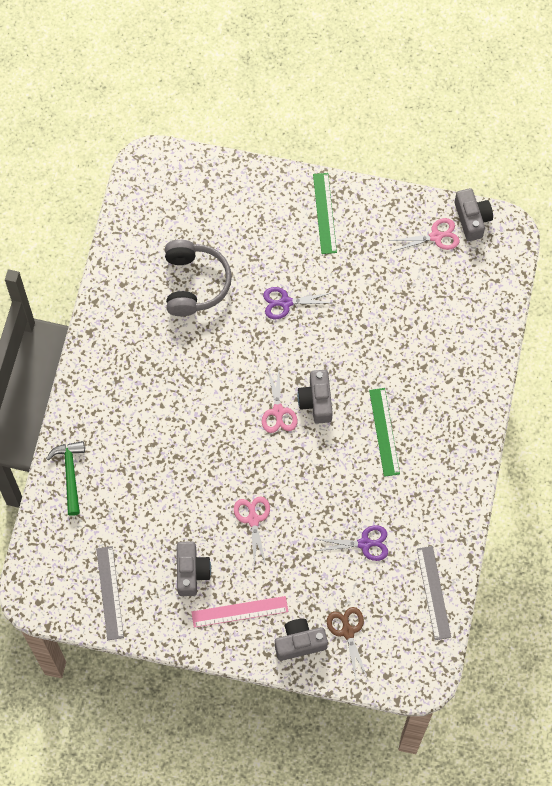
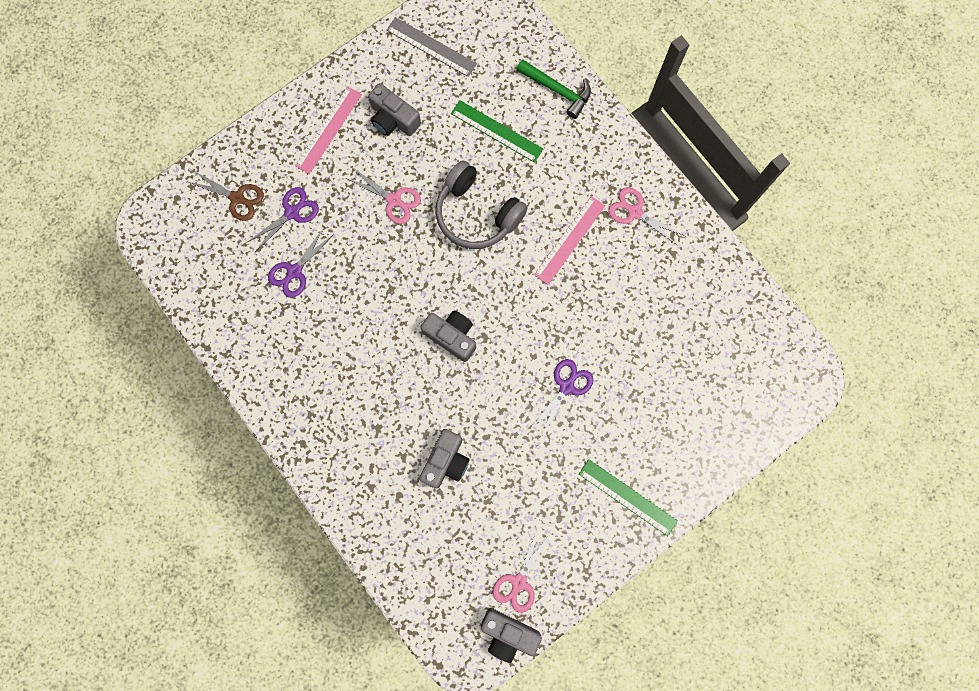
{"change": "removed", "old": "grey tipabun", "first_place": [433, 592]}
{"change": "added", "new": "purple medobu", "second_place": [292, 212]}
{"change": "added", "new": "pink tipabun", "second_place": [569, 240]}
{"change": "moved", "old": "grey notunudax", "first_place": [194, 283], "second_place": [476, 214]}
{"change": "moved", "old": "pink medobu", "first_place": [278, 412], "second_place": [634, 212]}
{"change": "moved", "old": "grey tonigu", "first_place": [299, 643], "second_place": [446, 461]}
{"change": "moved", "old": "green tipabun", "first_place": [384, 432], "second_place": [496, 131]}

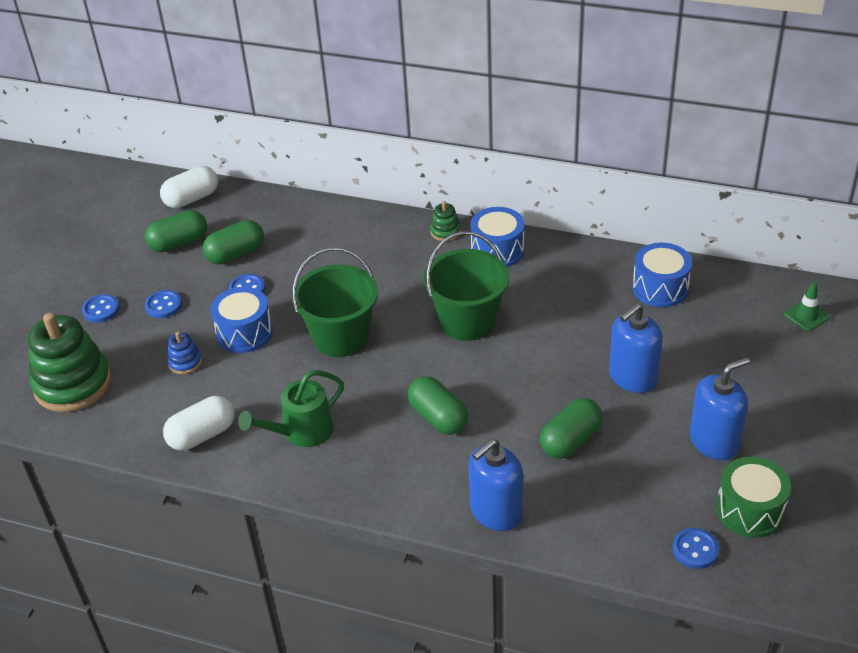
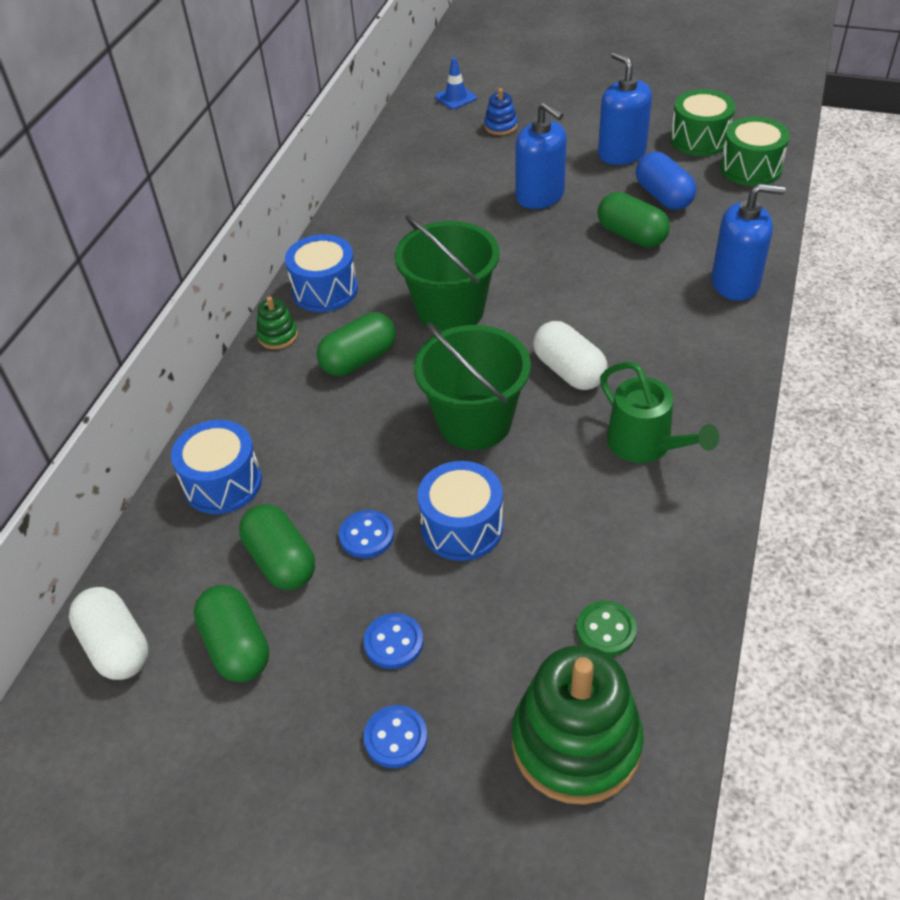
{"change": "added", "new": "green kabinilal", "second_place": [606, 630]}
{"change": "added", "new": "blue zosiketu", "second_place": [663, 196]}
{"change": "moved", "old": "white zosiketu", "first_place": [202, 435], "second_place": [568, 371]}
{"change": "moved", "old": "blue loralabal", "first_place": [185, 362], "second_place": [500, 126]}
{"change": "moved", "old": "green zosiketu", "first_place": [438, 417], "second_place": [359, 359]}
{"change": "moved", "old": "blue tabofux", "first_place": [660, 288], "second_place": [223, 483]}
{"change": "replaced", "old": "blue kabinilal", "new": "green tabofux", "first_place": [695, 550], "second_place": [750, 168]}
{"change": "recoloured", "old": "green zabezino", "new": "blue zabezino", "first_place": [806, 316], "second_place": [456, 97]}
{"change": "turned", "old": "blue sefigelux", "first_place": [496, 512], "second_place": [735, 283], "degrees": -45}

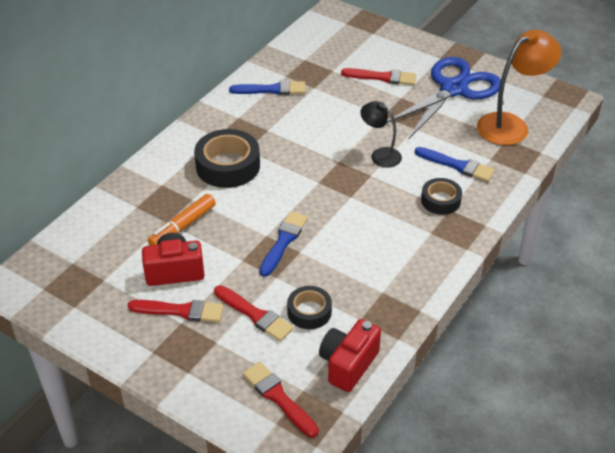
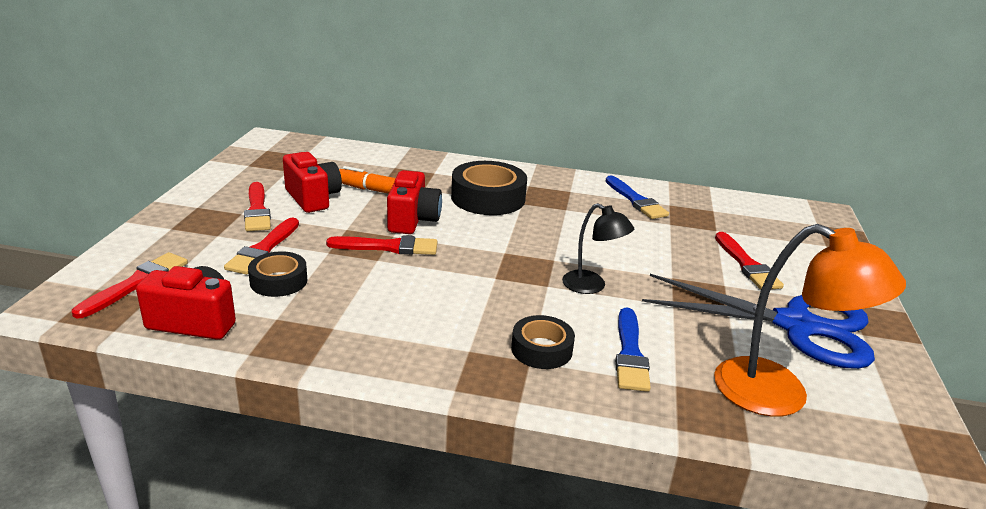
{"change": "added", "new": "red tonigu", "second_place": [413, 220]}
{"change": "recoloured", "old": "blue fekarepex", "new": "red fekarepex", "first_place": [283, 241], "second_place": [388, 247]}
{"change": "turned", "old": "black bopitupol", "first_place": [380, 155], "second_place": [591, 286], "degrees": 120}

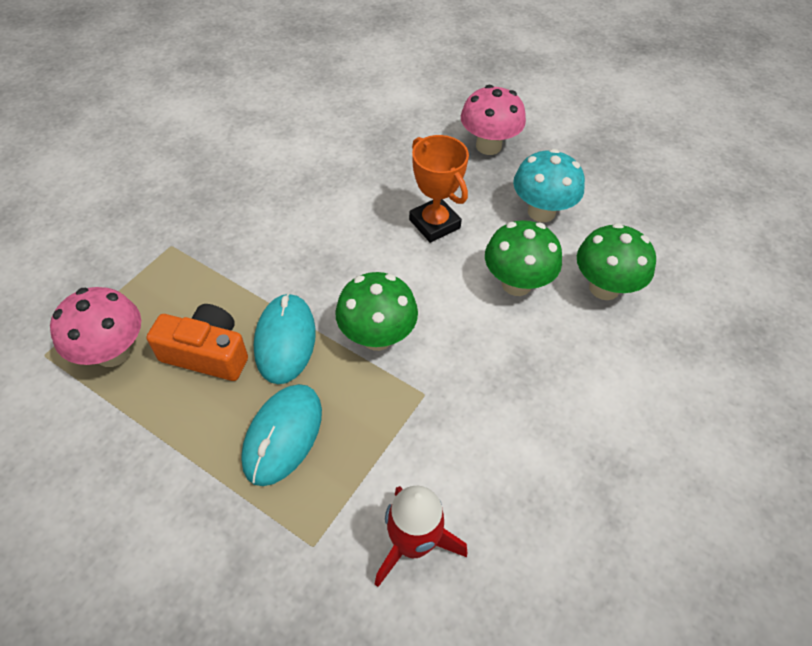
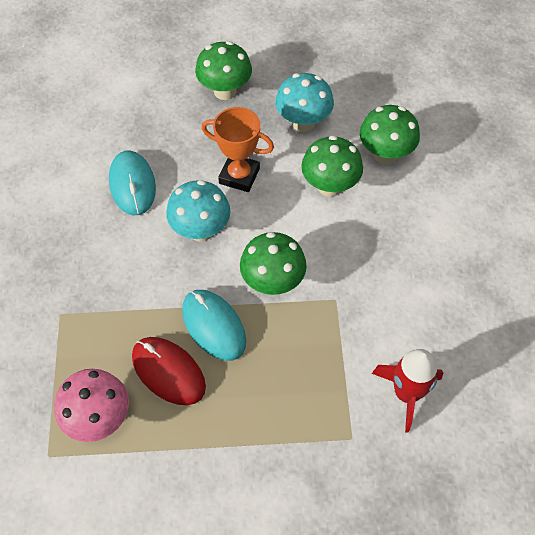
{"change": "added", "new": "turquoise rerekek", "second_place": [201, 230]}
{"change": "moved", "old": "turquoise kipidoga", "first_place": [283, 435], "second_place": [132, 185]}
{"change": "replaced", "old": "orange tonigu", "new": "red kipidoga", "first_place": [207, 353], "second_place": [168, 372]}
{"change": "recoloured", "old": "pink rerekek", "new": "green rerekek", "first_place": [488, 146], "second_place": [225, 91]}

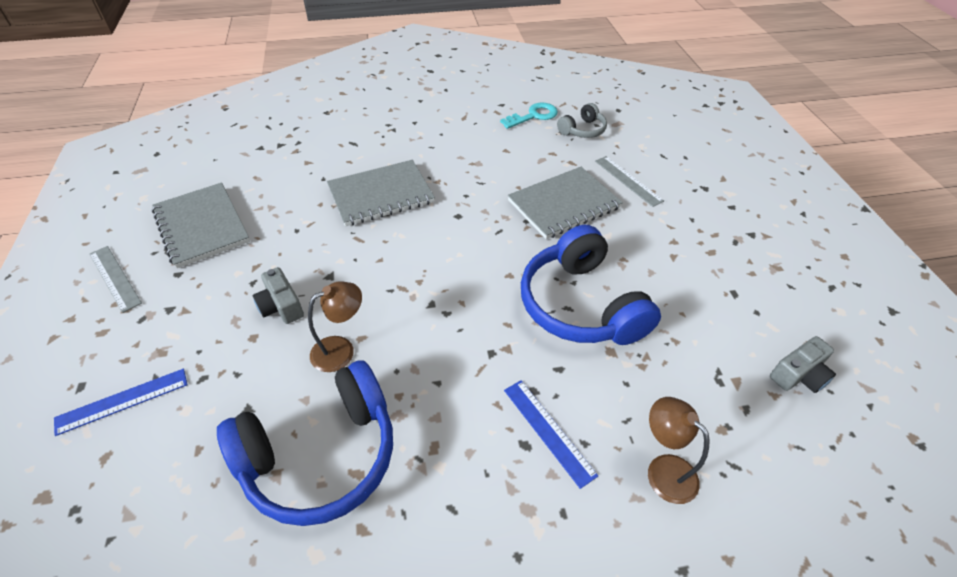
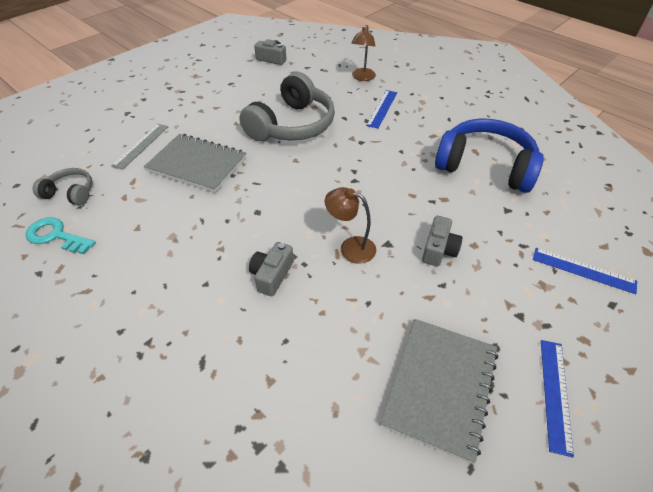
{"change": "moved", "old": "brown bopitupol", "first_place": [341, 349], "second_place": [350, 247]}
{"change": "replaced", "old": "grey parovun", "new": "grey tonigu", "first_place": [381, 195], "second_place": [272, 275]}
{"change": "recoloured", "old": "grey tipabun", "new": "blue tipabun", "first_place": [115, 278], "second_place": [555, 394]}
{"change": "recoloured", "old": "blue notunudax", "new": "grey notunudax", "first_place": [581, 305], "second_place": [292, 125]}

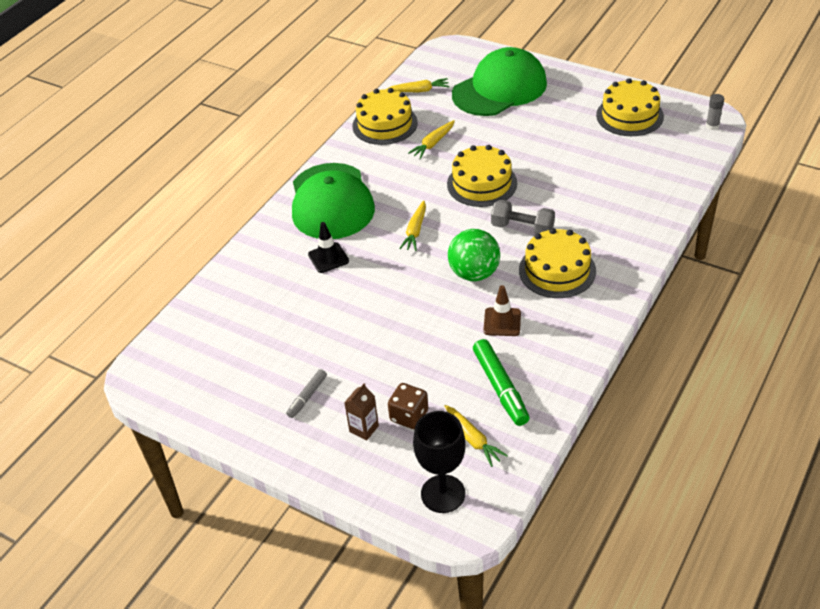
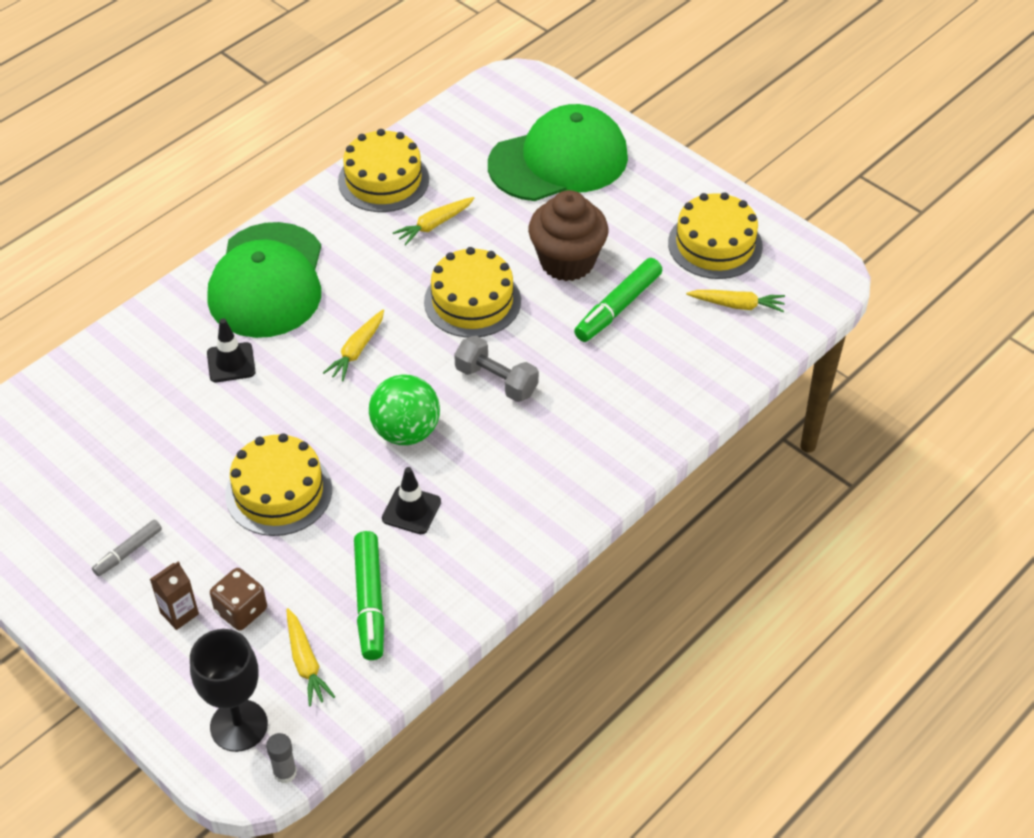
{"change": "added", "new": "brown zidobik", "second_place": [567, 262]}
{"change": "added", "new": "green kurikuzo", "second_place": [618, 307]}
{"change": "moved", "old": "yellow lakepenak", "first_place": [419, 91], "second_place": [737, 305]}
{"change": "moved", "old": "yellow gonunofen", "first_place": [557, 270], "second_place": [278, 492]}
{"change": "moved", "old": "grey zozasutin", "first_place": [712, 126], "second_place": [285, 772]}
{"change": "recoloured", "old": "brown zabezino", "new": "black zabezino", "first_place": [502, 322], "second_place": [411, 510]}

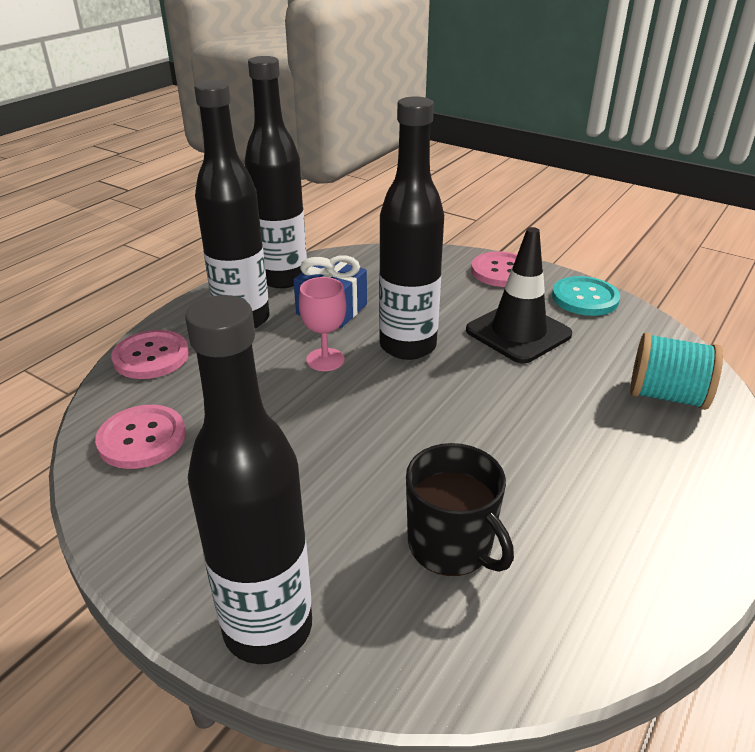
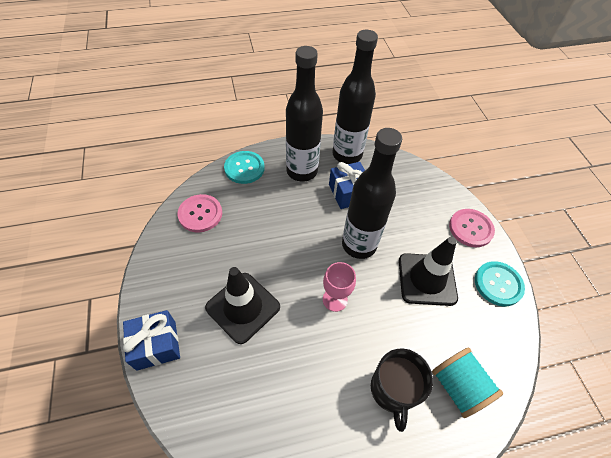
{"change": "added", "new": "black zabezino", "second_place": [243, 307]}
{"change": "moved", "old": "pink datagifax", "first_place": [325, 360], "second_place": [335, 299]}
{"change": "moved", "old": "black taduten", "first_place": [451, 545], "second_place": [393, 390]}
{"change": "replaced", "old": "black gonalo", "new": "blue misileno", "first_place": [268, 628], "second_place": [156, 345]}
{"change": "recoloured", "old": "pink kabinilal", "new": "turquoise kabinilal", "first_place": [151, 356], "second_place": [244, 168]}

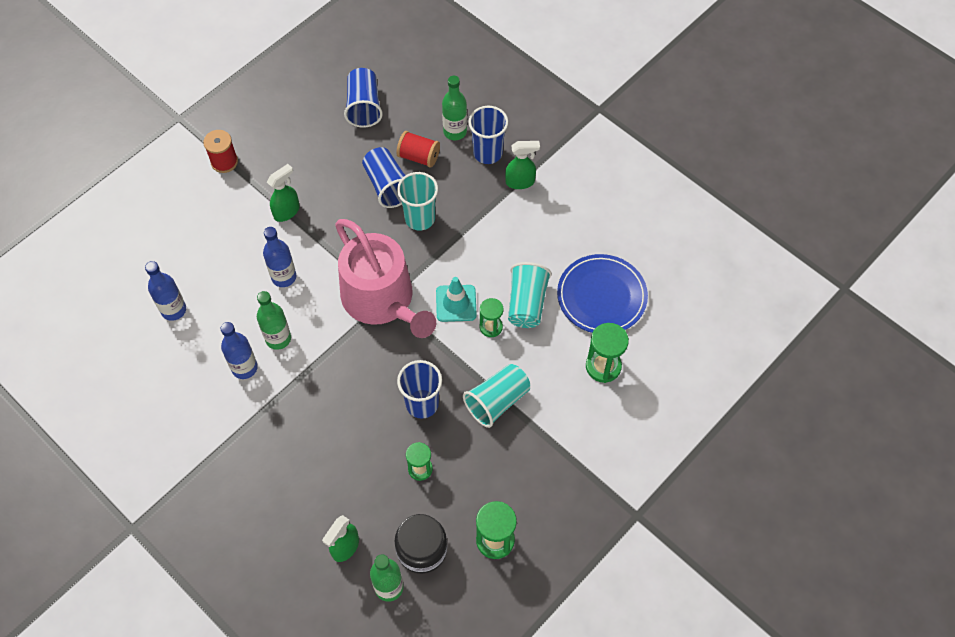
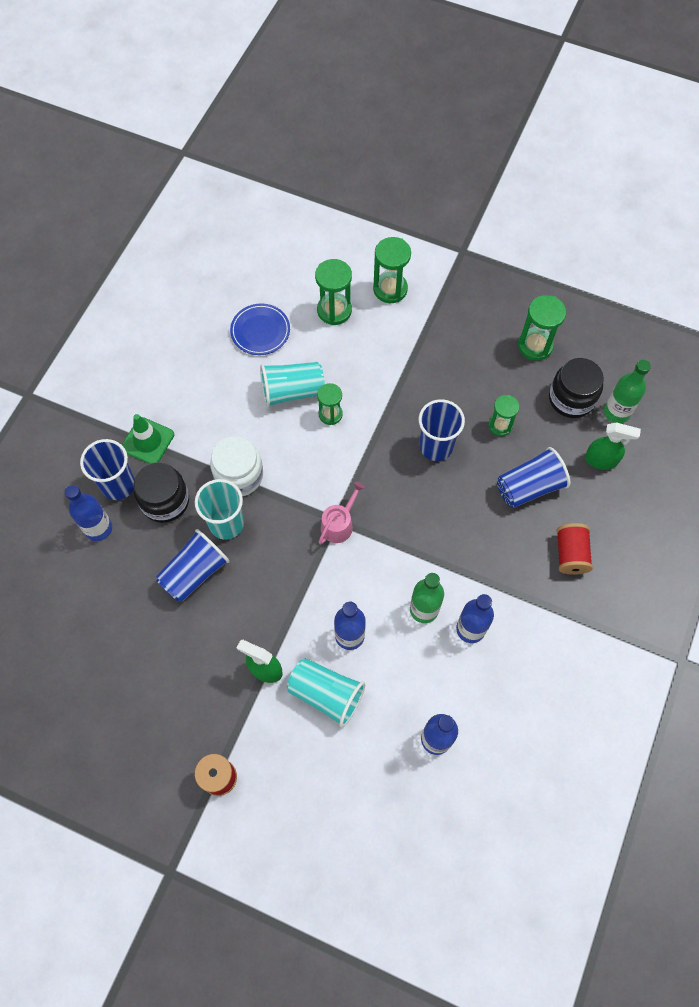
{"change": "removed", "old": "turquoise zabezino", "first_place": [456, 303]}
{"change": "added", "new": "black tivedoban", "second_place": [165, 501]}
{"change": "added", "new": "white tivedoban", "second_place": [239, 475]}
{"change": "added", "new": "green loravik", "second_place": [390, 289]}
{"change": "moved", "old": "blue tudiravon", "first_place": [364, 107], "second_place": [529, 487]}
{"change": "moved", "old": "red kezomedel", "first_place": [418, 157], "second_place": [570, 554]}
{"change": "moved", "old": "turquoise tudiravon", "first_place": [497, 401], "second_place": [326, 694]}
{"change": "replaced", "old": "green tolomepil", "new": "green zabezino", "first_place": [520, 182], "second_place": [147, 441]}
{"change": "recoloured", "old": "green gonalo", "new": "blue gonalo", "first_place": [455, 132], "second_place": [98, 528]}
{"change": "resized", "old": "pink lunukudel", "first_place": [382, 300], "second_place": [339, 524], "factor": 0.4}
{"change": "resized", "old": "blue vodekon", "first_place": [601, 296], "second_place": [260, 331], "factor": 0.66}

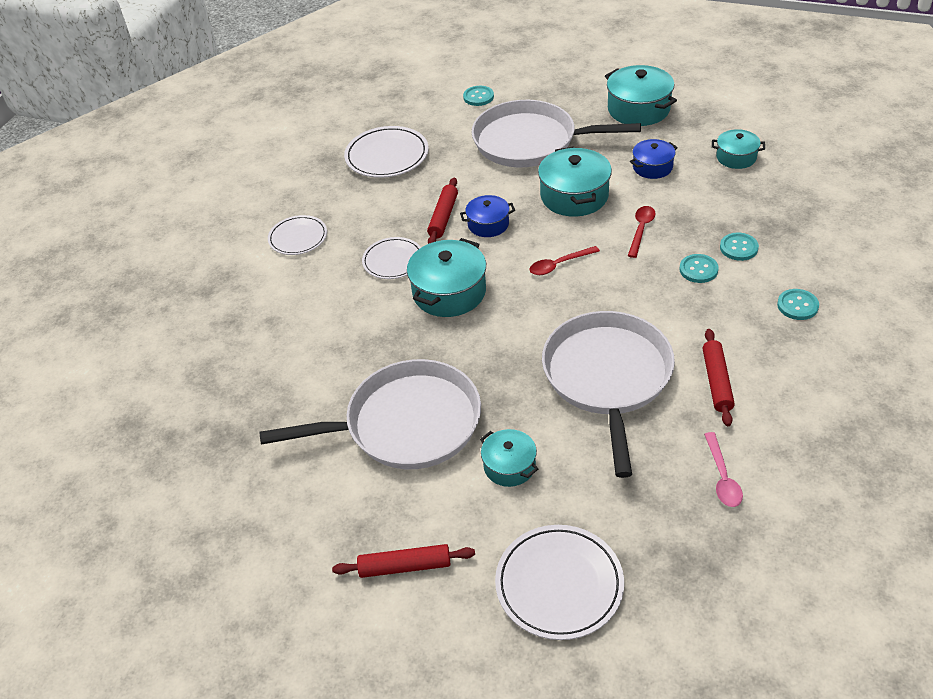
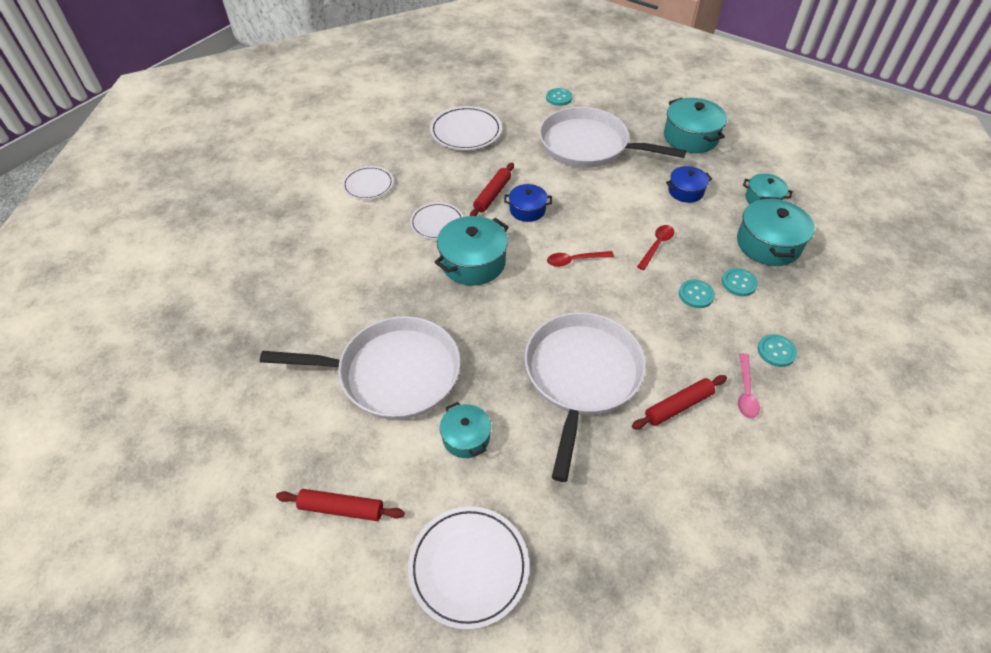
{"change": "moved", "old": "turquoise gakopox", "first_place": [574, 196], "second_place": [768, 244]}
{"change": "moved", "old": "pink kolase", "first_place": [722, 477], "second_place": [745, 392]}
{"change": "turned", "old": "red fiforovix", "first_place": [716, 381], "second_place": [678, 406], "degrees": 45}

